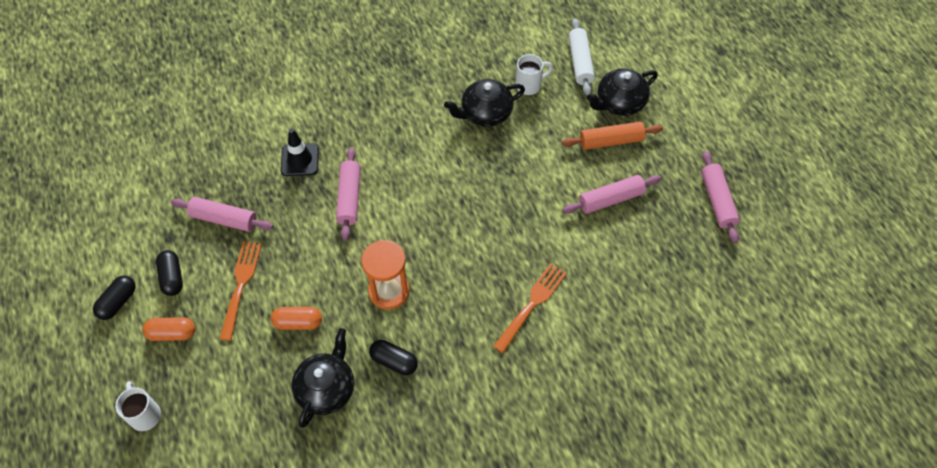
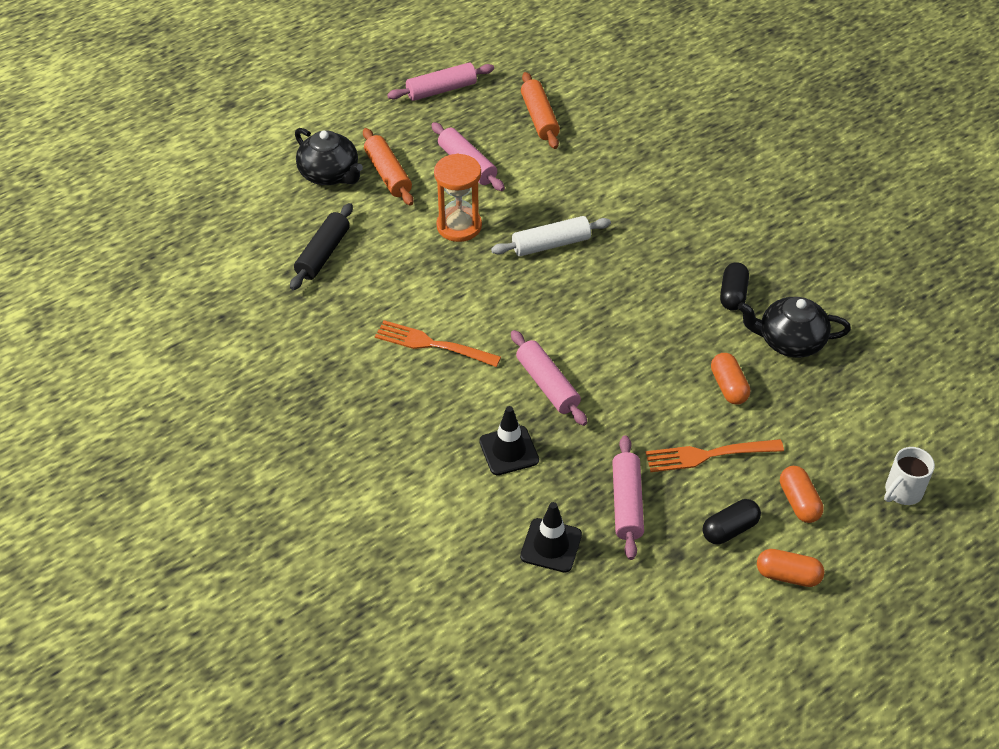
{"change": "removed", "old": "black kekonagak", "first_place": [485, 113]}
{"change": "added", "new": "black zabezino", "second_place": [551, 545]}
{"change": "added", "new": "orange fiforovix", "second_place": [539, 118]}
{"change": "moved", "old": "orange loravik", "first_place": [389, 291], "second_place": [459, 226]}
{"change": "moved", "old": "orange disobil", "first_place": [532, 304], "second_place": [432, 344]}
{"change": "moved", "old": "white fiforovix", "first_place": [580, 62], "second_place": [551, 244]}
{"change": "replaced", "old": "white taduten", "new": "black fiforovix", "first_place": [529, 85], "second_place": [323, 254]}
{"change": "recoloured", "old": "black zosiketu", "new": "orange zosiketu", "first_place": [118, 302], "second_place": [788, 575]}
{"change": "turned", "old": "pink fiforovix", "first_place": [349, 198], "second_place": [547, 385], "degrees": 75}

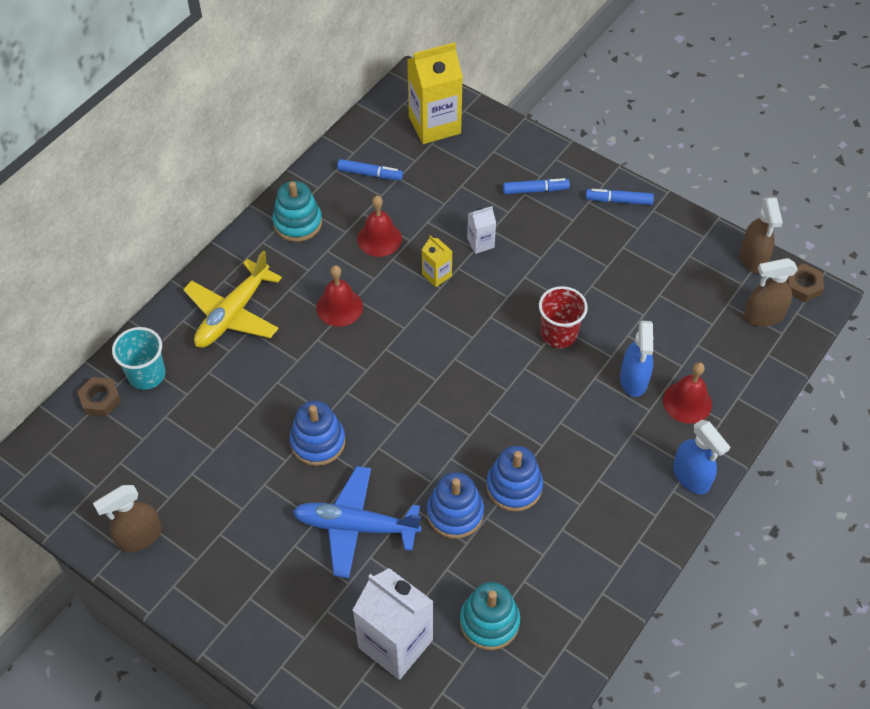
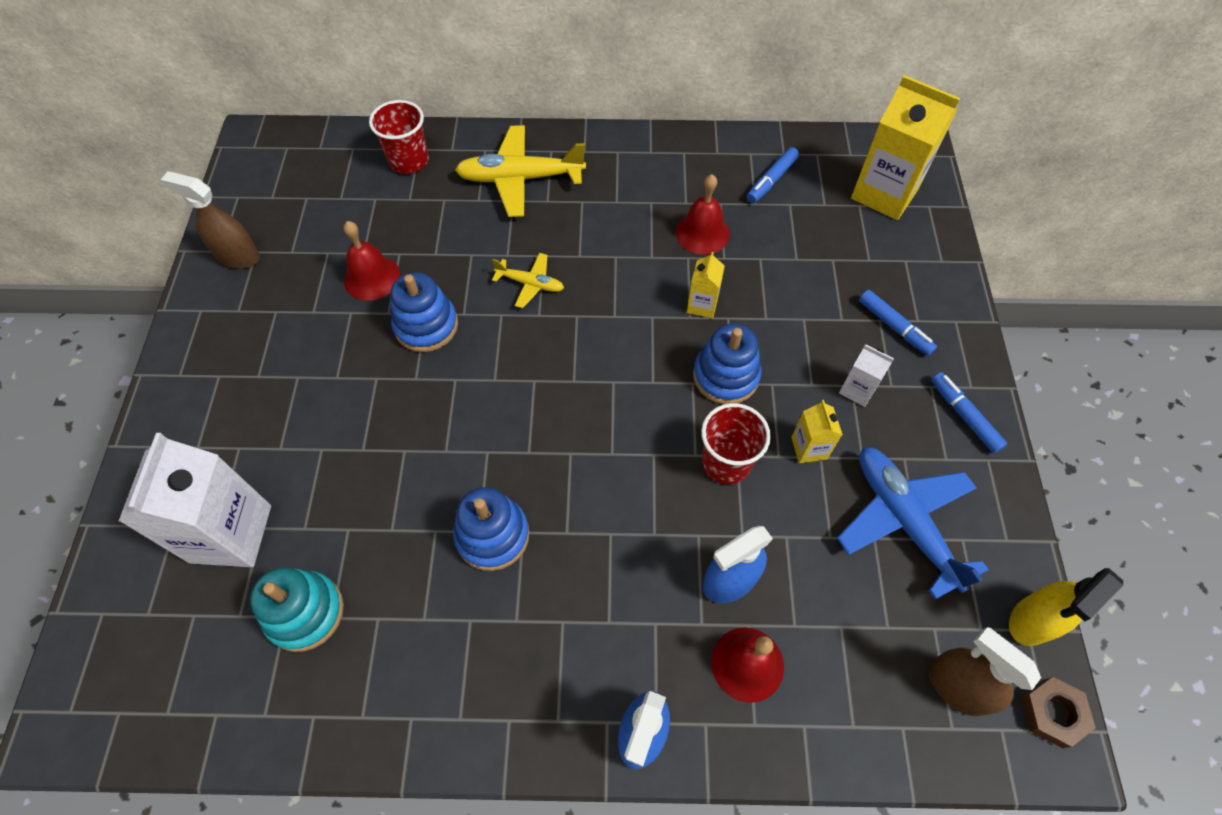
{"change": "removed", "old": "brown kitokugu", "first_place": [100, 399]}
{"change": "removed", "old": "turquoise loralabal", "first_place": [297, 223]}
{"change": "added", "new": "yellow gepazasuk", "second_place": [530, 284]}
{"change": "added", "new": "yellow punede", "second_place": [809, 448]}
{"change": "moved", "old": "blue gepazasuk", "first_place": [355, 526], "second_place": [903, 520]}
{"change": "moved", "old": "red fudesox", "first_place": [339, 307], "second_place": [372, 277]}
{"change": "moved", "old": "blue loralabal", "first_place": [455, 513], "second_place": [726, 376]}
{"change": "moved", "old": "white punede", "first_place": [480, 243], "second_place": [857, 389]}
{"change": "recoloured", "old": "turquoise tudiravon", "new": "red tudiravon", "first_place": [146, 375], "second_place": [409, 161]}
{"change": "recoloured", "old": "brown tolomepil", "new": "yellow tolomepil", "first_place": [753, 258], "second_place": [1032, 620]}
{"change": "turned", "old": "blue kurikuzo", "first_place": [370, 174], "second_place": [771, 180], "degrees": 60}

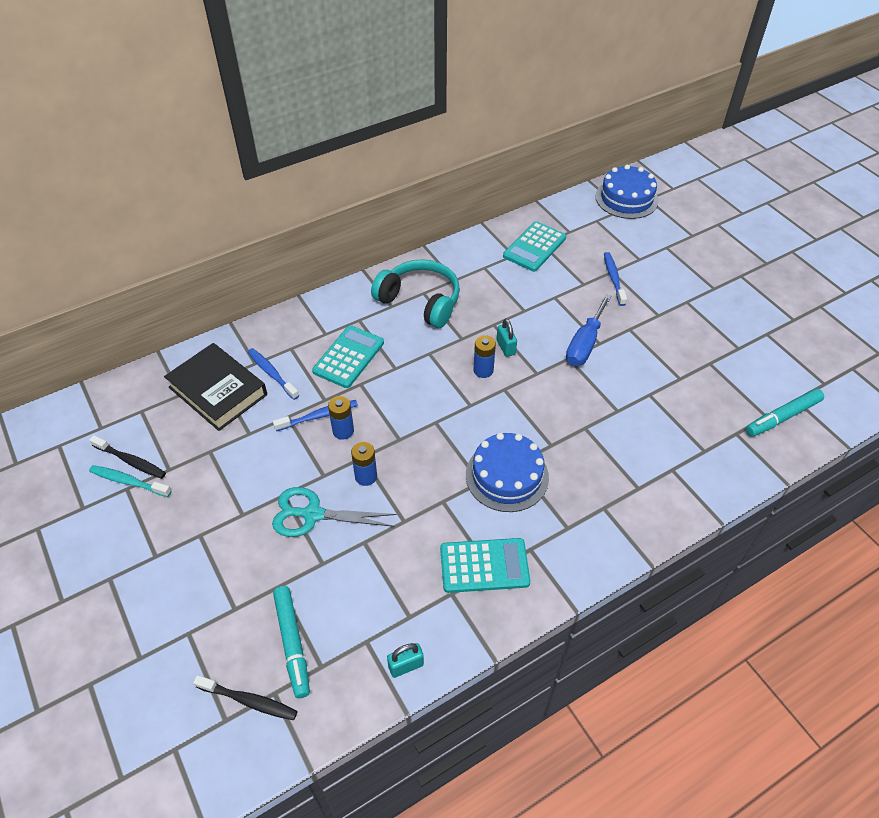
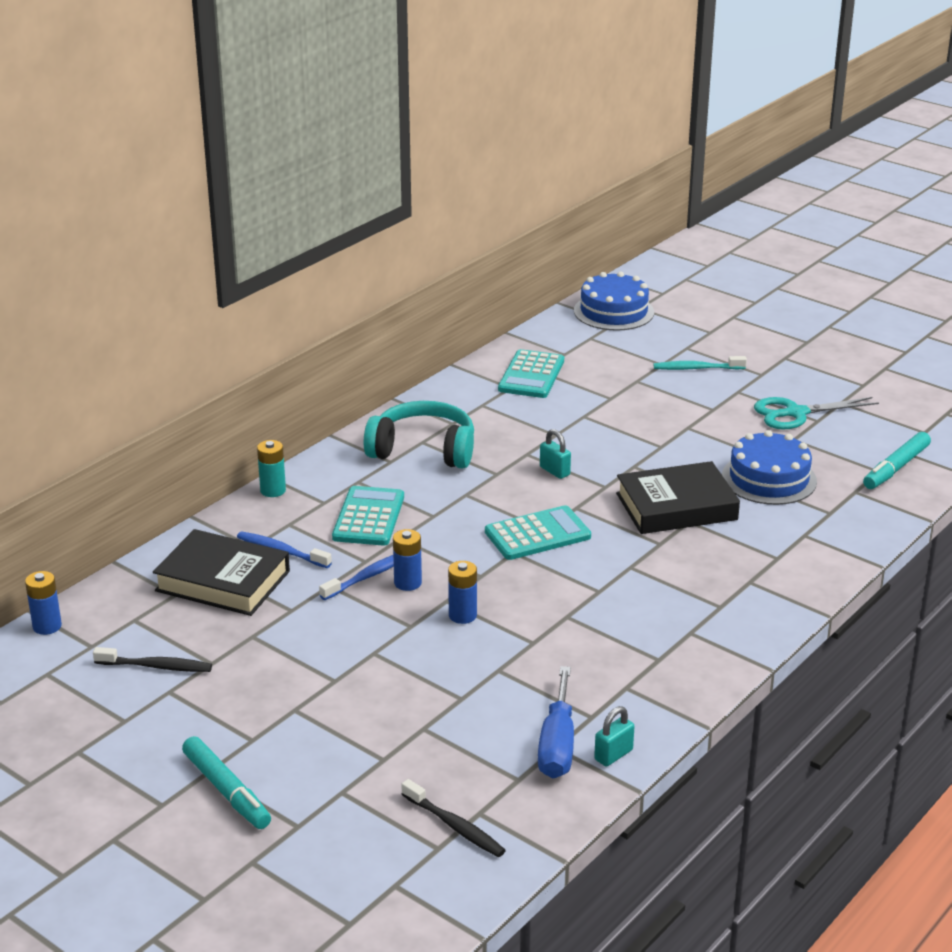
{"change": "removed", "old": "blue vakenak", "first_place": [613, 278]}
{"change": "added", "new": "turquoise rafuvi", "second_place": [273, 490]}
{"change": "added", "new": "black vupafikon", "second_place": [676, 507]}
{"change": "moved", "old": "turquoise vakenak", "first_place": [128, 481], "second_place": [697, 368]}
{"change": "moved", "old": "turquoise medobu", "first_place": [312, 514], "second_place": [795, 413]}
{"change": "moved", "old": "turquoise kurikuzo", "first_place": [292, 643], "second_place": [226, 791]}
{"change": "moved", "old": "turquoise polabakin", "first_place": [484, 566], "second_place": [537, 534]}
{"change": "moved", "old": "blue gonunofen", "first_place": [507, 476], "second_place": [769, 479]}
{"change": "moved", "old": "blue rafuvi", "first_place": [483, 370], "second_place": [47, 626]}
{"change": "moved", "old": "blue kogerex", "first_place": [584, 344], "second_place": [557, 745]}
{"change": "turned", "old": "black vakenak", "first_place": [249, 701], "second_place": [454, 826], "degrees": 45}

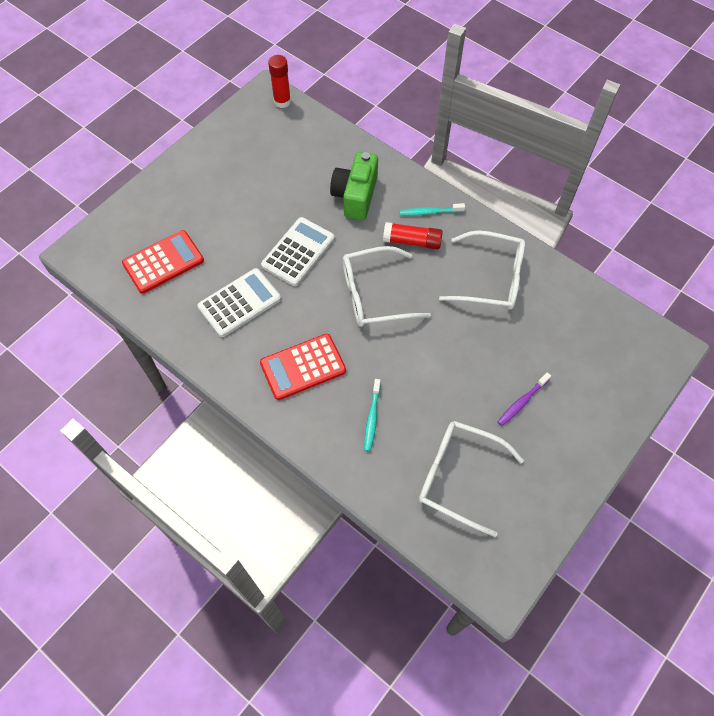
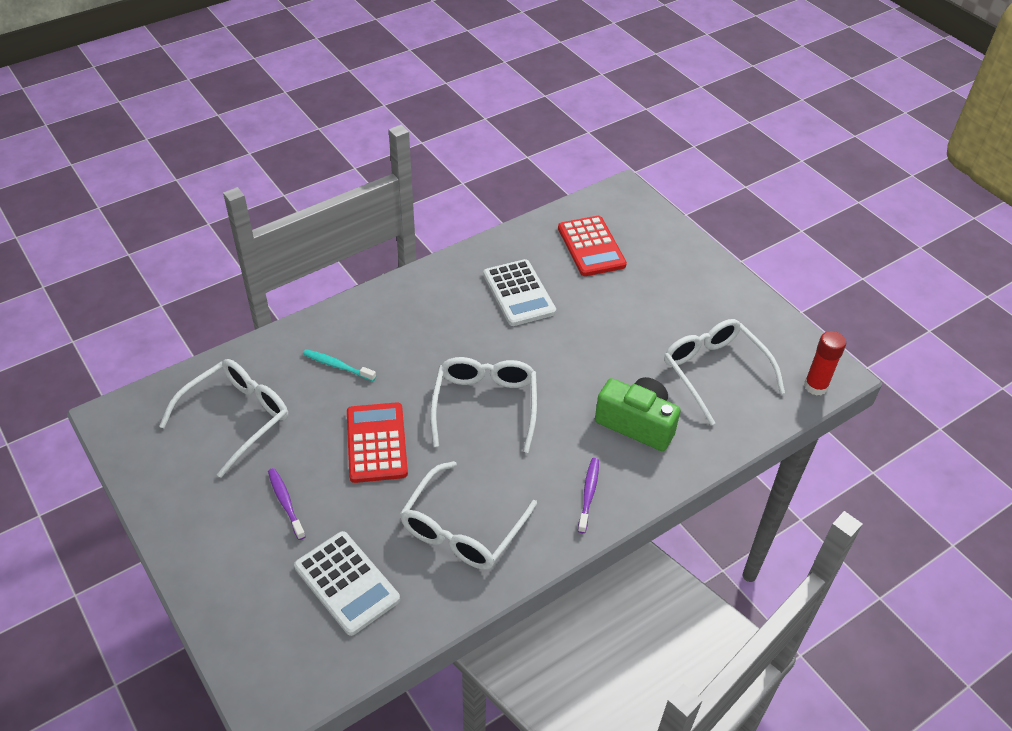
{"change": "removed", "old": "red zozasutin", "first_place": [412, 241]}
{"change": "added", "new": "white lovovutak", "second_place": [714, 372]}
{"change": "moved", "old": "red polabakin", "first_place": [303, 367], "second_place": [376, 443]}
{"change": "moved", "old": "white polabakin", "first_place": [298, 252], "second_place": [347, 583]}
{"change": "recoloured", "old": "turquoise vakenak", "new": "purple vakenak", "first_place": [430, 212], "second_place": [588, 494]}

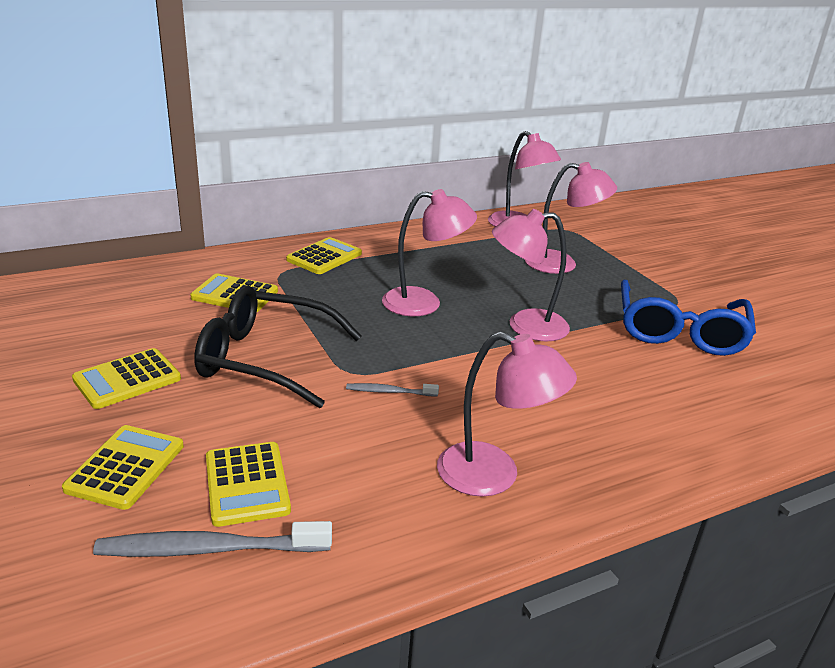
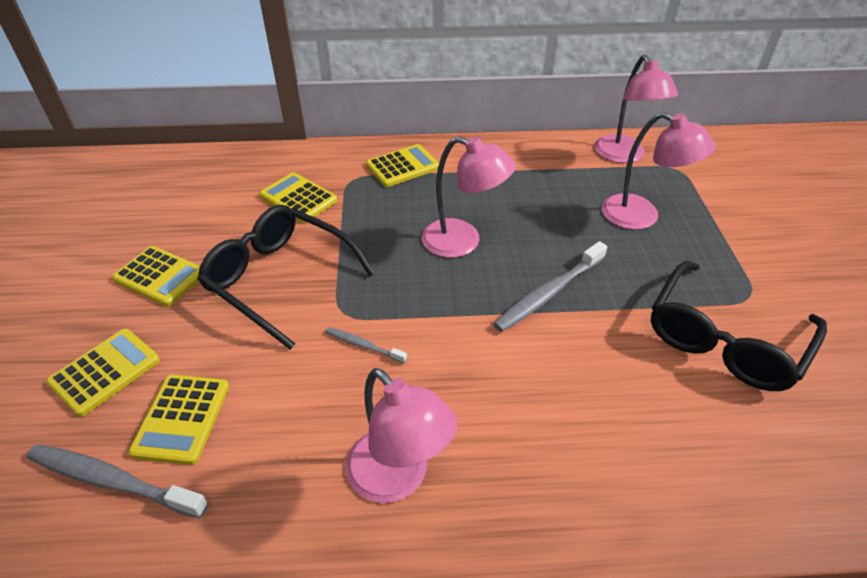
{"change": "replaced", "old": "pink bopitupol", "new": "grey vakenak", "first_place": [525, 326], "second_place": [548, 293]}
{"change": "recoloured", "old": "blue lovovutak", "new": "black lovovutak", "first_place": [679, 331], "second_place": [724, 340]}
{"change": "turned", "old": "yellow polabakin", "first_place": [127, 379], "second_place": [160, 276], "degrees": -135}

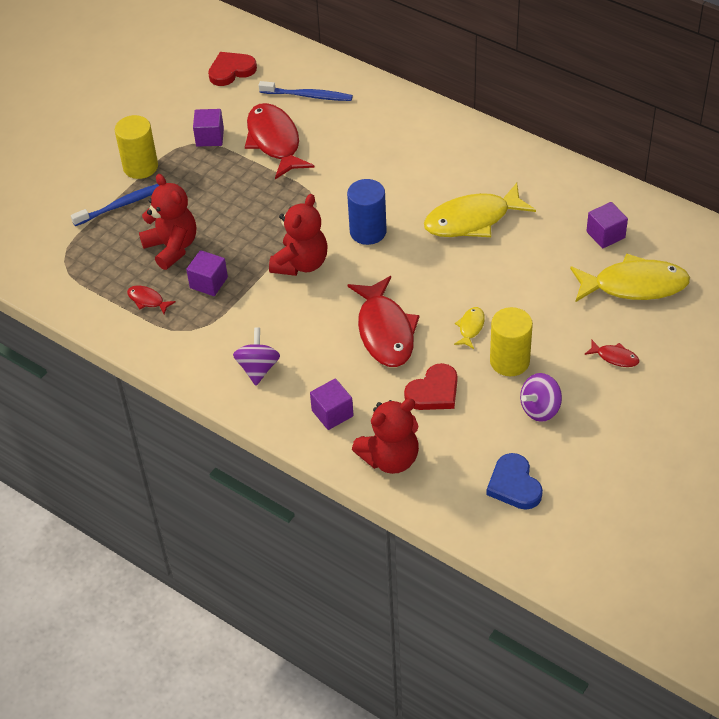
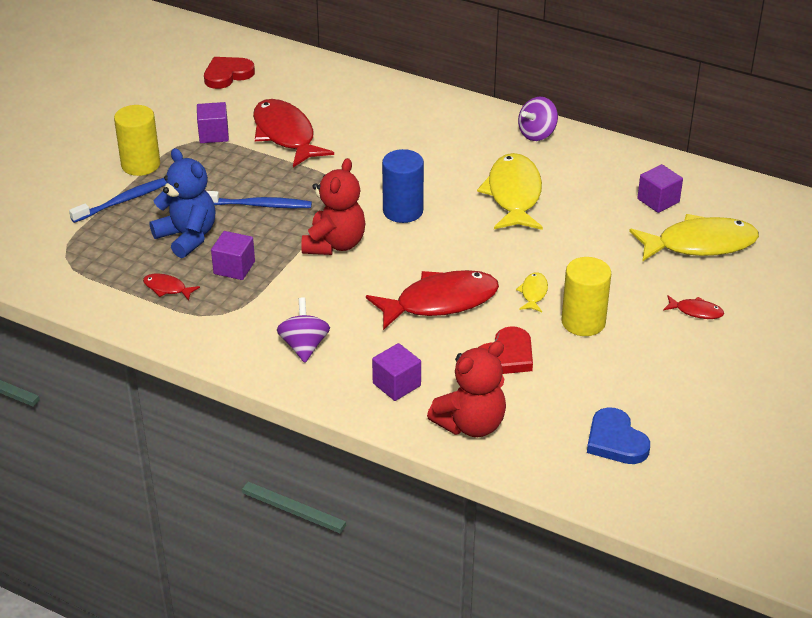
{"change": "moved", "old": "blue vakenak", "first_place": [308, 96], "second_place": [259, 205]}
{"change": "moved", "old": "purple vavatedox", "first_place": [540, 409], "second_place": [537, 134]}
{"change": "recoloured", "old": "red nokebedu", "new": "blue nokebedu", "first_place": [172, 247], "second_place": [187, 237]}
{"change": "turned", "old": "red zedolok", "first_place": [385, 331], "second_place": [440, 302], "degrees": -90}
{"change": "turned", "old": "yellow zedolok", "first_place": [472, 220], "second_place": [514, 194], "degrees": 120}

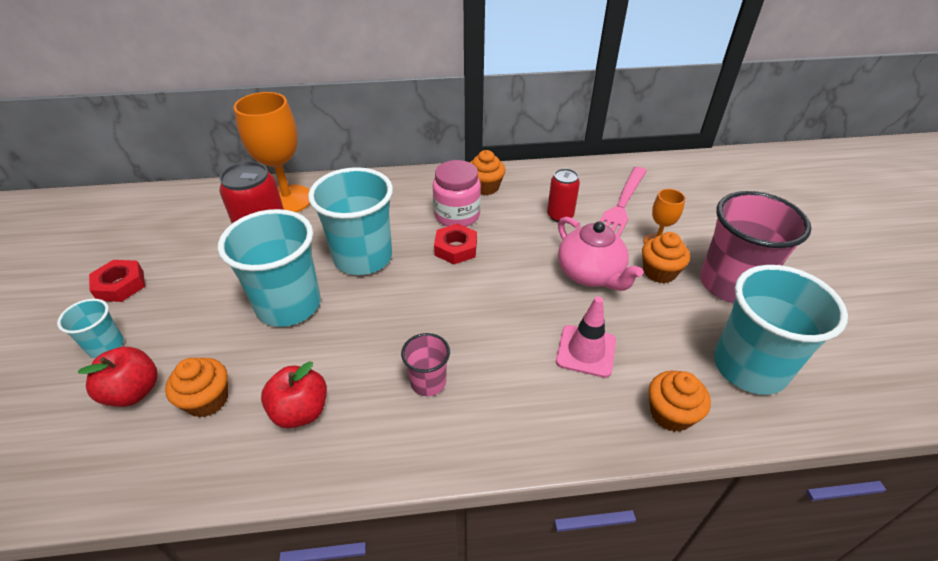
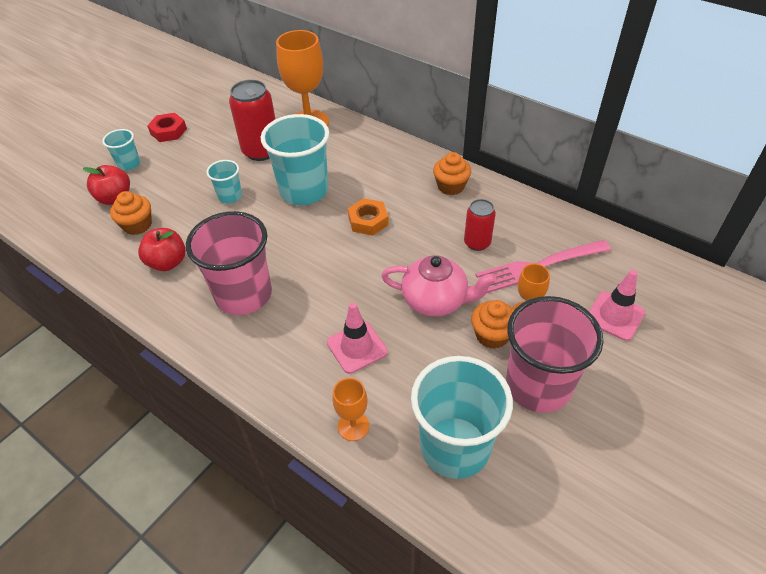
{"change": "removed", "old": "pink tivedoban", "first_place": [457, 215]}
{"change": "added", "new": "pink zabezino", "second_place": [614, 316]}
{"change": "replaced", "old": "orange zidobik", "new": "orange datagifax", "first_place": [670, 414], "second_place": [353, 426]}
{"change": "recoloured", "old": "red kitokugu", "new": "orange kitokugu", "first_place": [456, 248], "second_place": [368, 221]}
{"change": "turned", "old": "pink kekonagak", "first_place": [590, 274], "second_place": [435, 300], "degrees": -90}
{"change": "resized", "old": "turquoise tudiravon", "first_place": [289, 305], "second_place": [230, 196], "factor": 0.49}
{"change": "resized", "old": "pink tudiravon", "first_place": [428, 382], "second_place": [243, 295], "factor": 2.03}

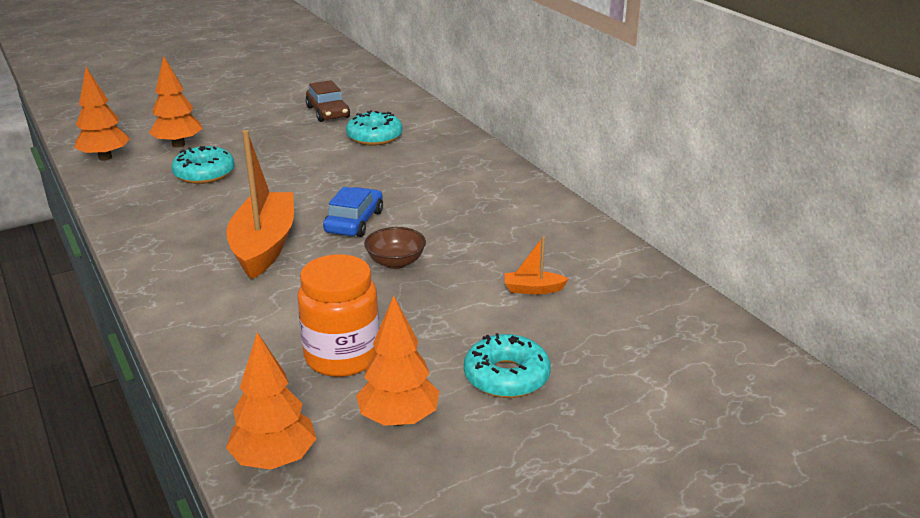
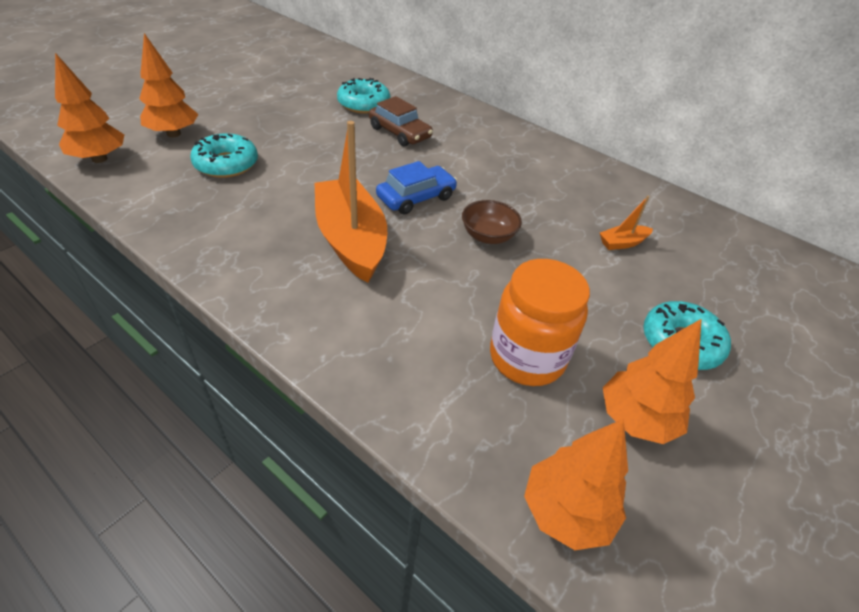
{"change": "moved", "old": "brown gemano", "first_place": [328, 112], "second_place": [400, 133]}
{"change": "turned", "old": "blue gemano", "first_place": [354, 222], "second_place": [416, 197], "degrees": 60}

